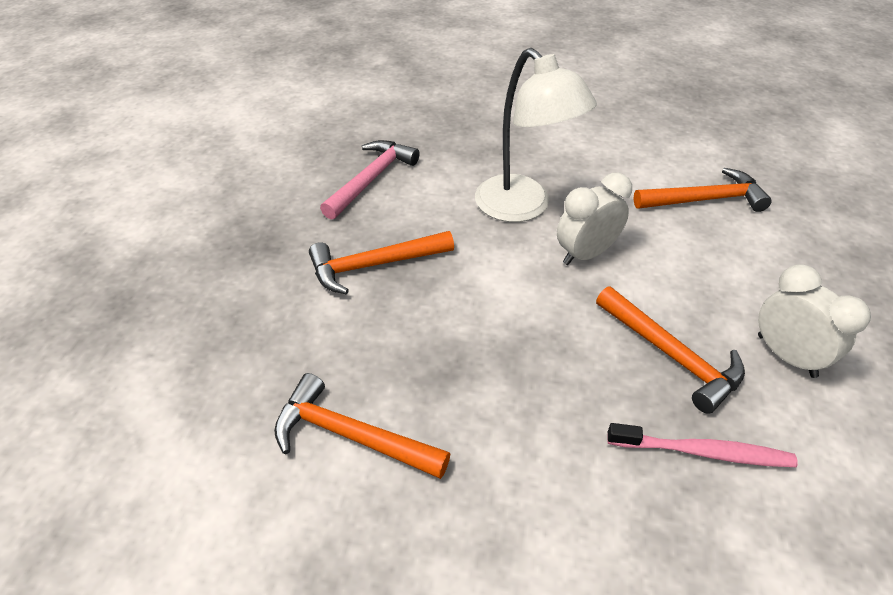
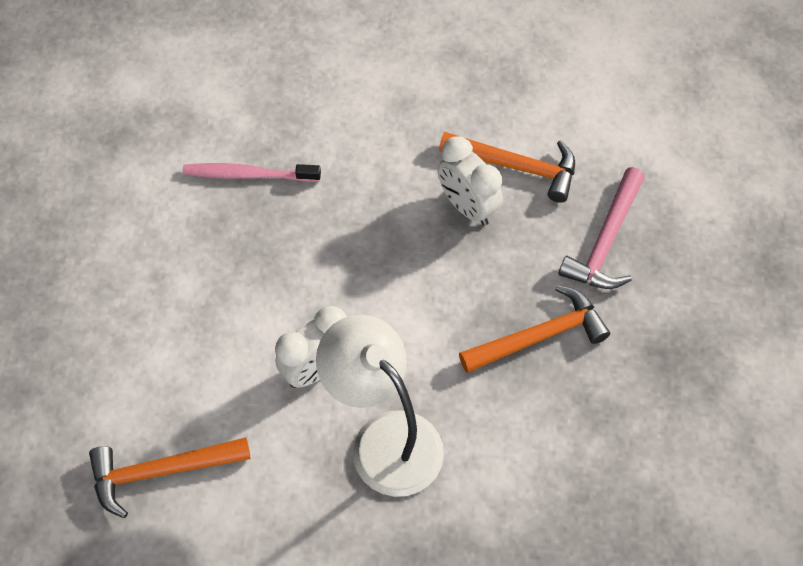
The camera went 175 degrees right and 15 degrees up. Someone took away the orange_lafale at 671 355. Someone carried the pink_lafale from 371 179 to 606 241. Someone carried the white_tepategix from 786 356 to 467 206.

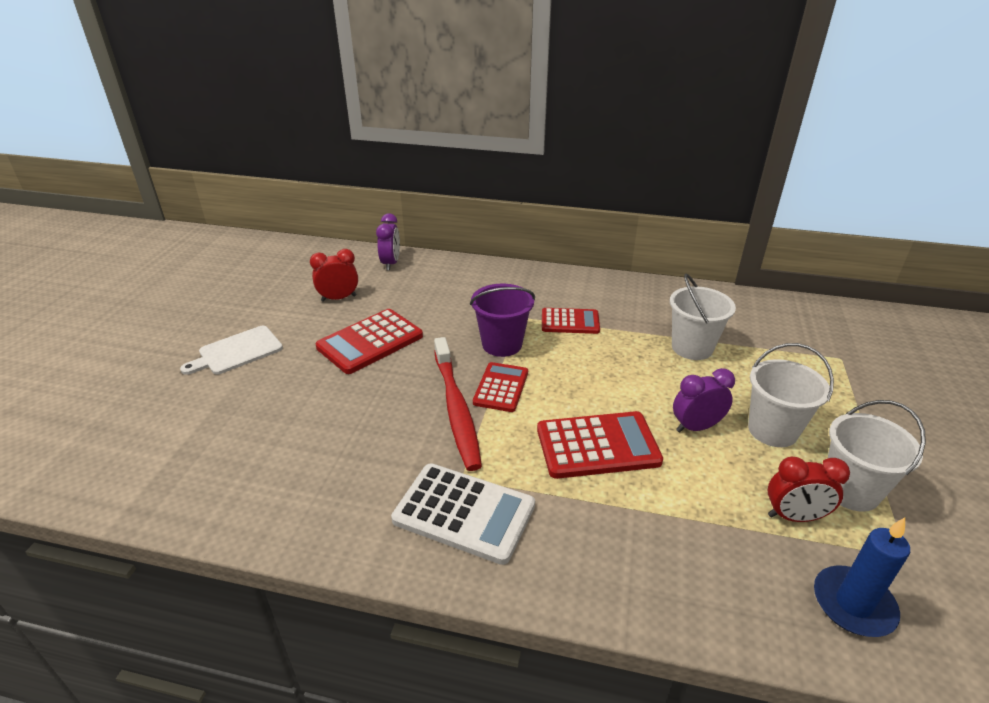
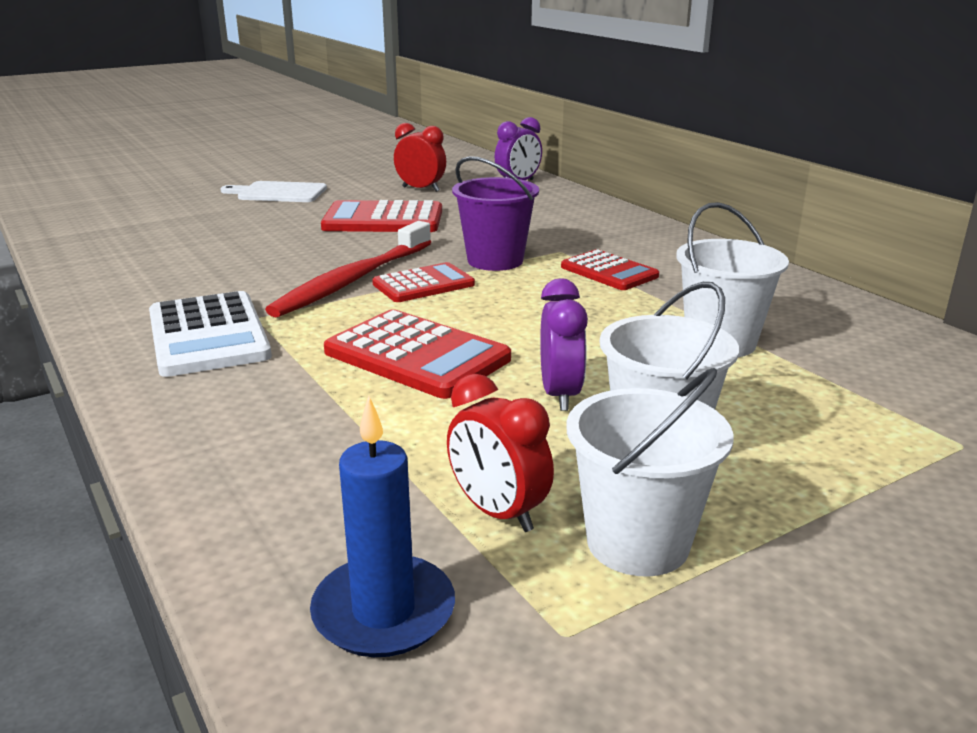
The camera went 45 degrees right and 10 degrees down. Someone rotated the purple_tepategix at 696 427 by 60 degrees clockwise.

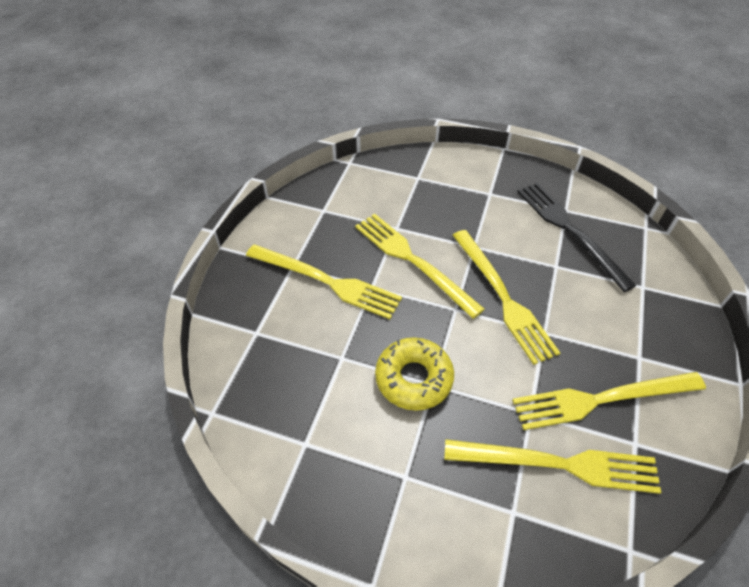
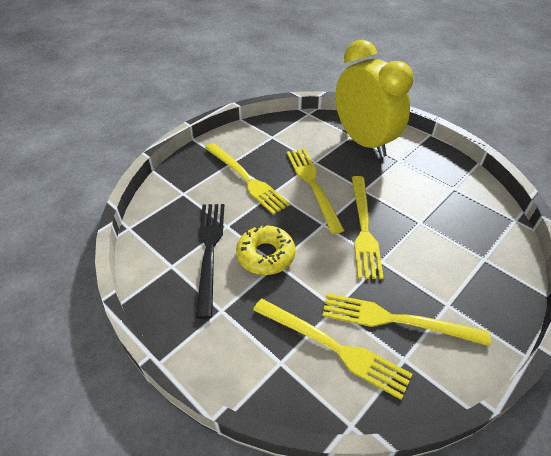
The camera went 25 degrees right and 5 degrees down. Someone put down the yellow_tepategix at 363 142. Someone carried the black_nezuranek from 569 231 to 209 251.

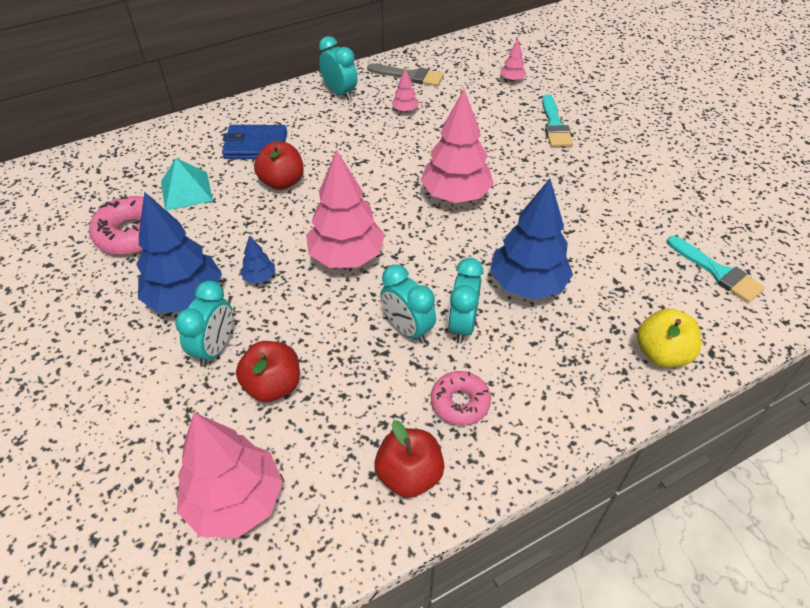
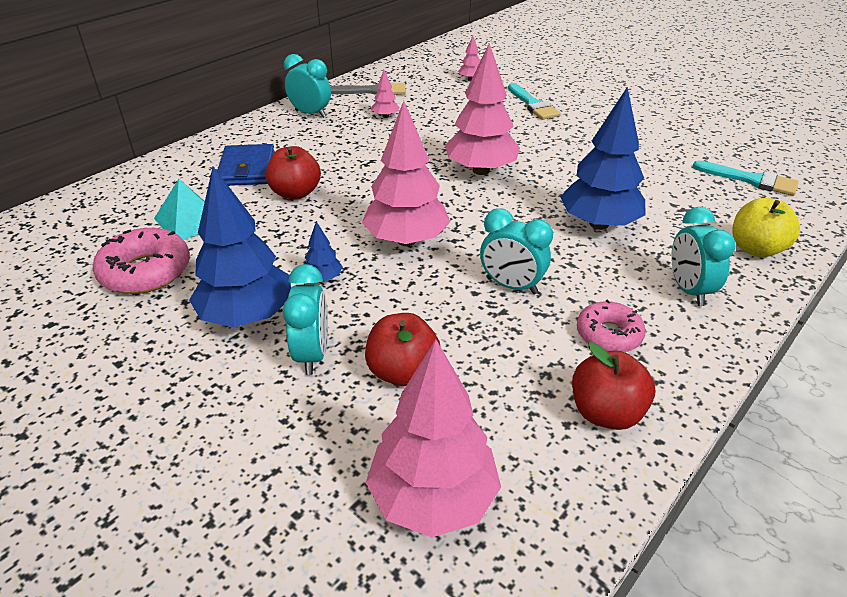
The camera went 20 degrees left and 10 degrees down. Someone carried the turquoise_tepategix from 462 325 to 688 290. Someone rotated the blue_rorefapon at 255 145 by 75 degrees counterclockwise.

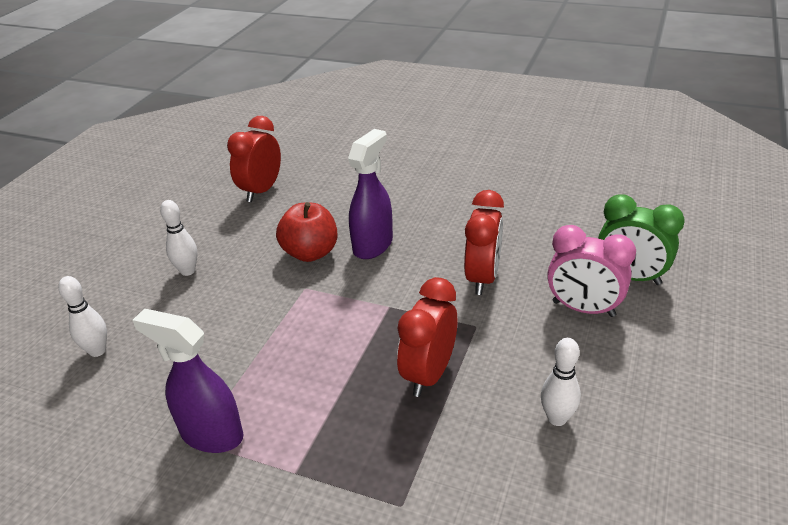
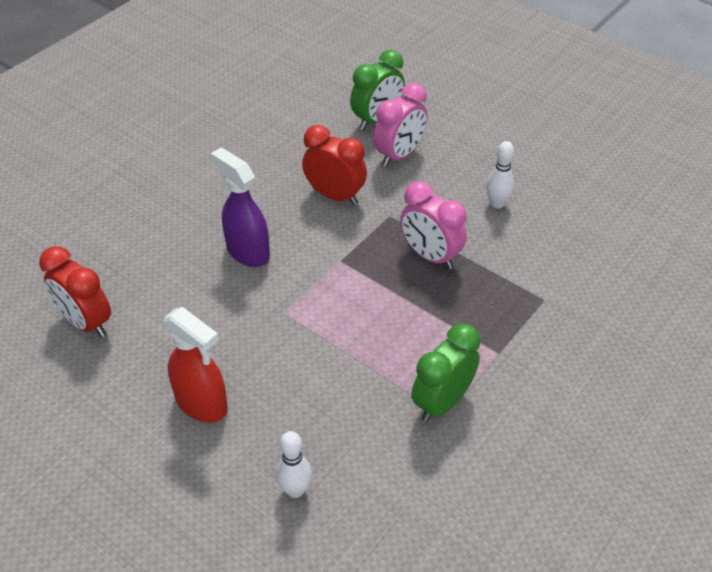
The camera went 75 degrees left and 10 degrees up. Someone took away the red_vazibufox at 310 253. Someone swapped the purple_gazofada at 211 434 for the green_tepategix at 442 402. Someone swapped the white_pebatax at 188 271 for the red_gazofada at 202 404. Someone repainted the red_tepategix at 429 374, which became the pink_tepategix at 430 256.

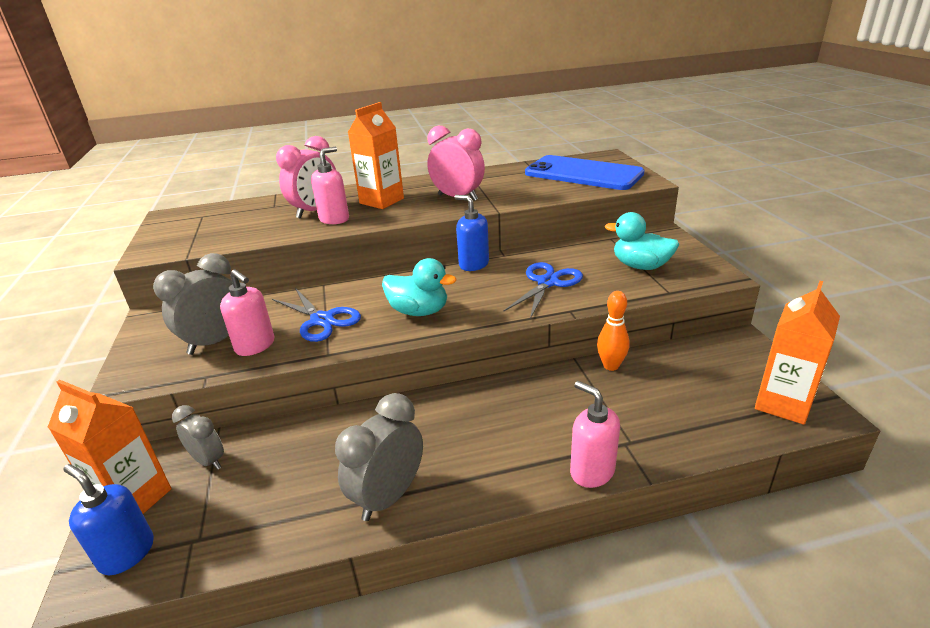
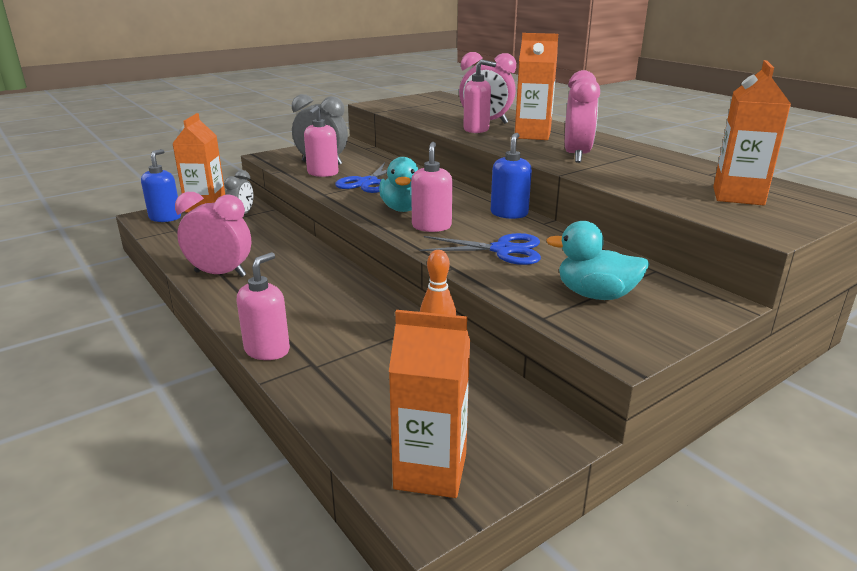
The camera went 65 degrees right and 5 degrees down. Someone put down the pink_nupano at 431 226. Someone swapped the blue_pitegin at 583 174 for the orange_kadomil at 738 196. Someone repainted the grey_tepategix at 388 496, which became the pink_tepategix at 220 274. Someone rotated the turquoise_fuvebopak at 640 266 by 75 degrees counterclockwise.

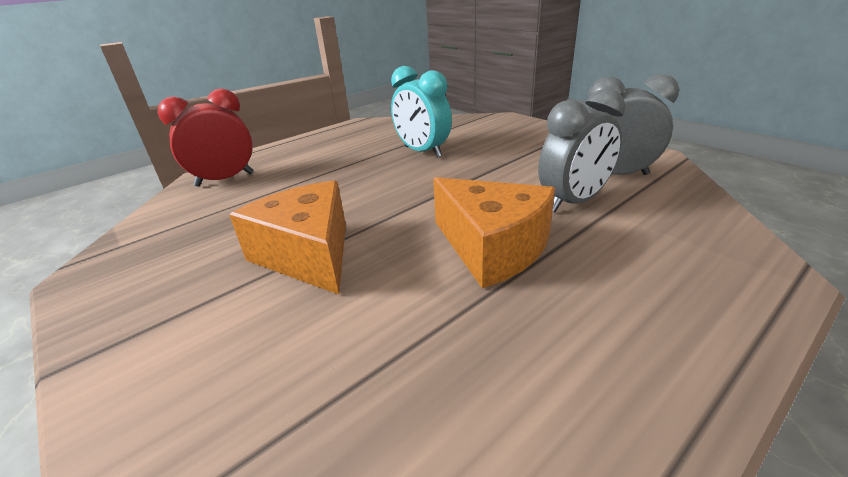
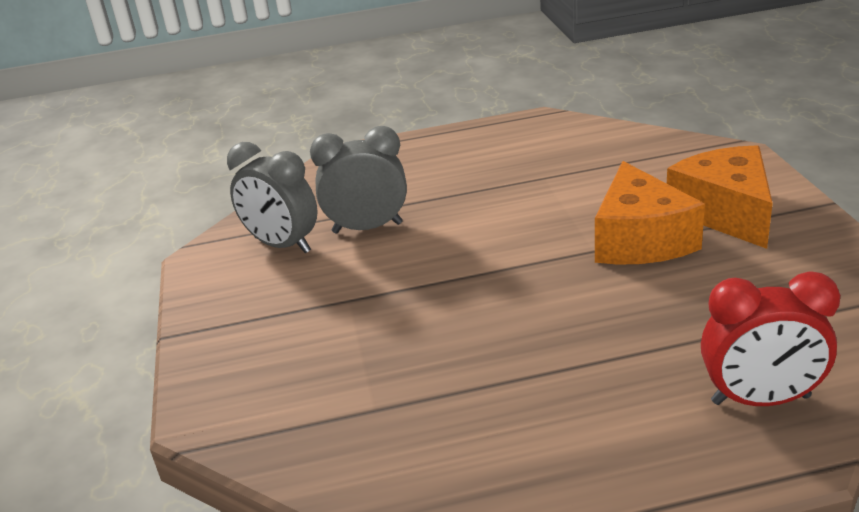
The camera went 150 degrees left and 0 degrees up. Someone took away the turquoise_tepategix at 422 152. Someone carried the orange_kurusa from 492 248 to 725 213.

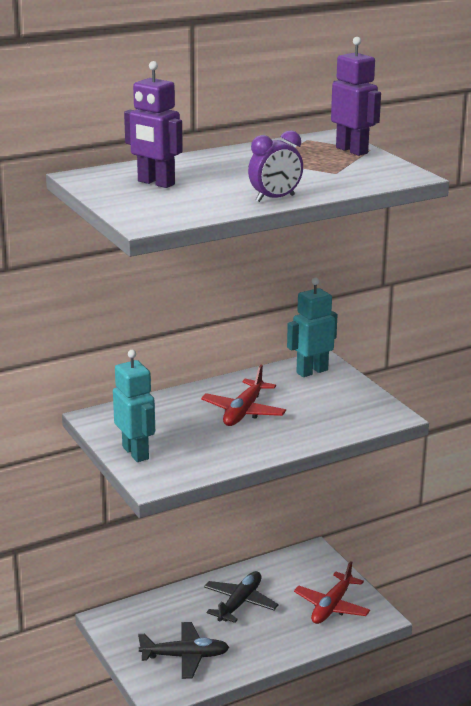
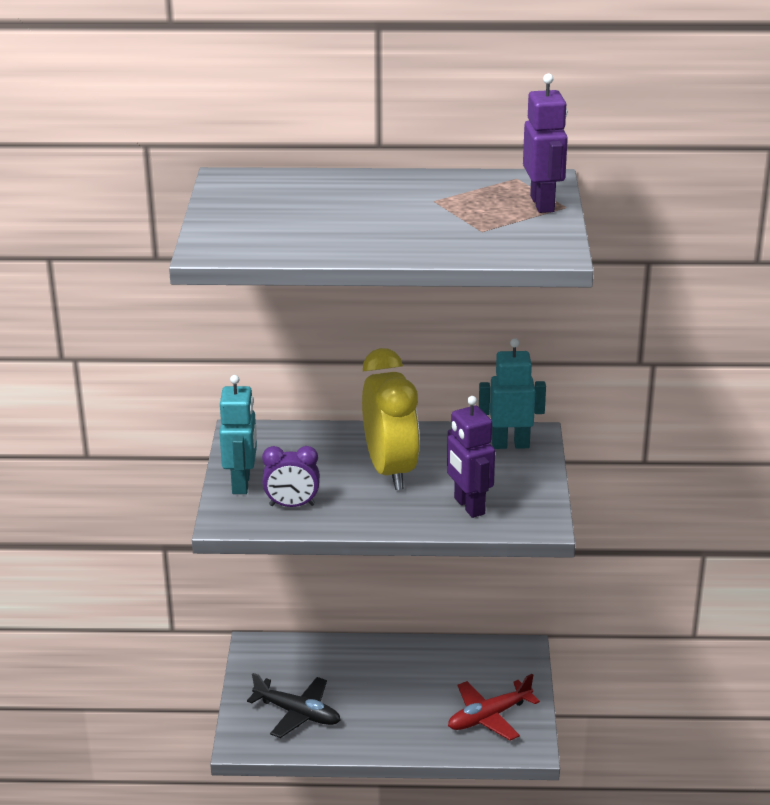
The camera went 30 degrees right and 5 degrees up. Someone took away the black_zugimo at 240 603. Someone carried the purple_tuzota from 155 183 to 468 506. Someone carried the purple_tepategix from 275 198 to 292 505. Someone swapped the red_zugimo at 243 411 for the yellow_tepategix at 390 470.

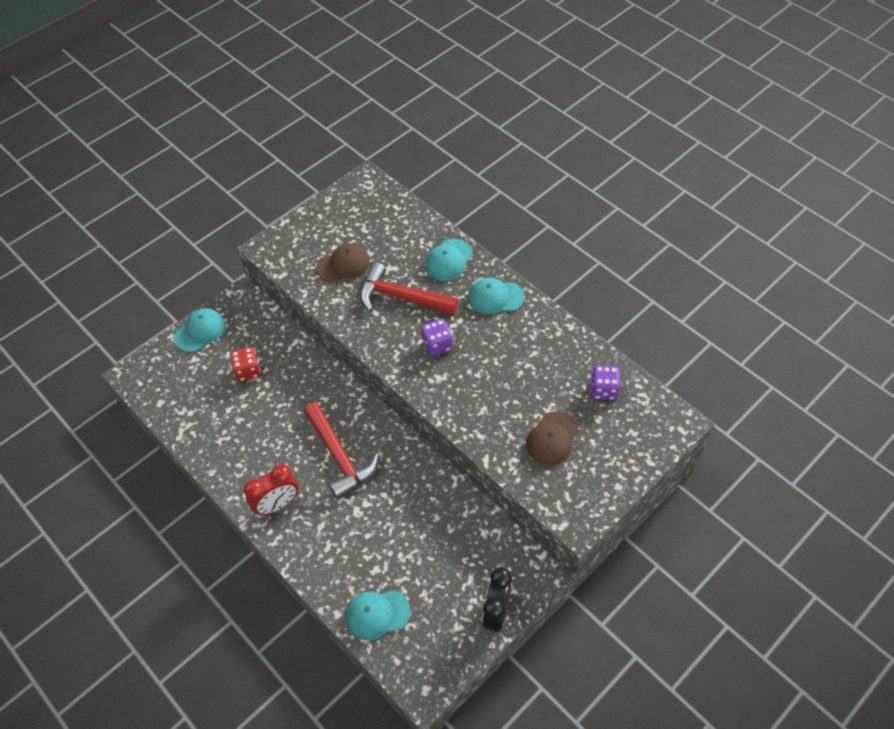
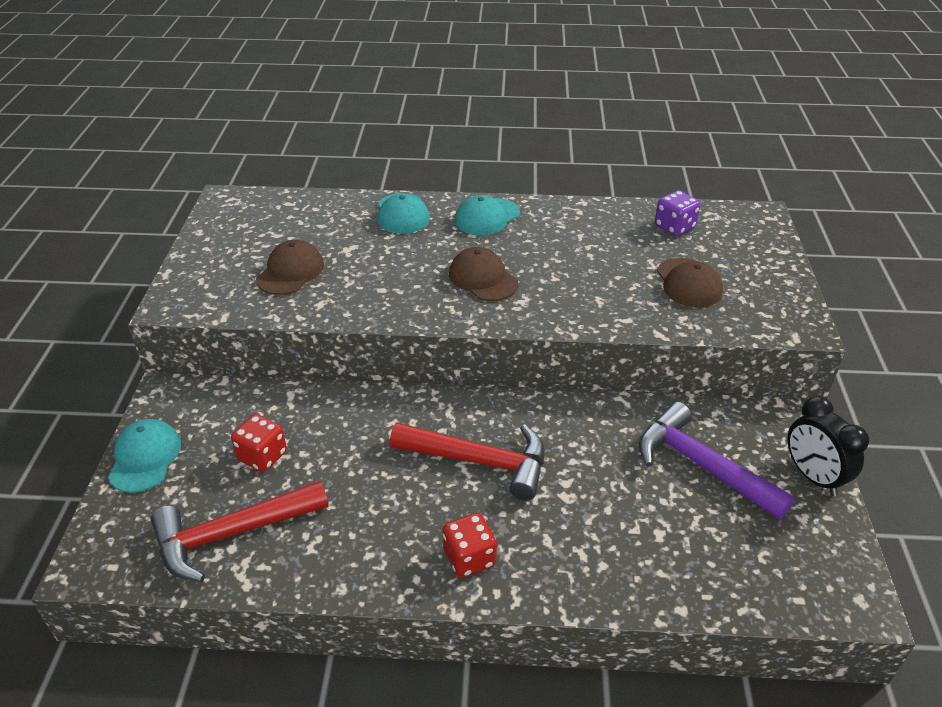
The camera went 45 degrees left and 15 degrees down. Someone took away the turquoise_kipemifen at 377 614. Someone put down the purple_lafale at 701 465. Someone carried the red_lafale from 401 297 to 231 534. Someone swapped the red_tepategix at 277 504 for the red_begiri at 469 558. Someone swapped the purple_begiri at 437 345 for the brown_kipemifen at 483 278.

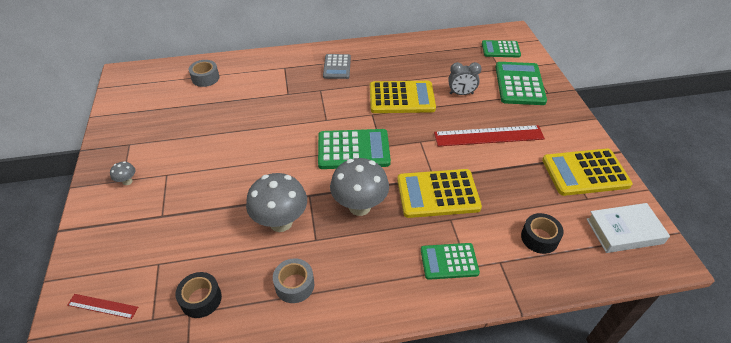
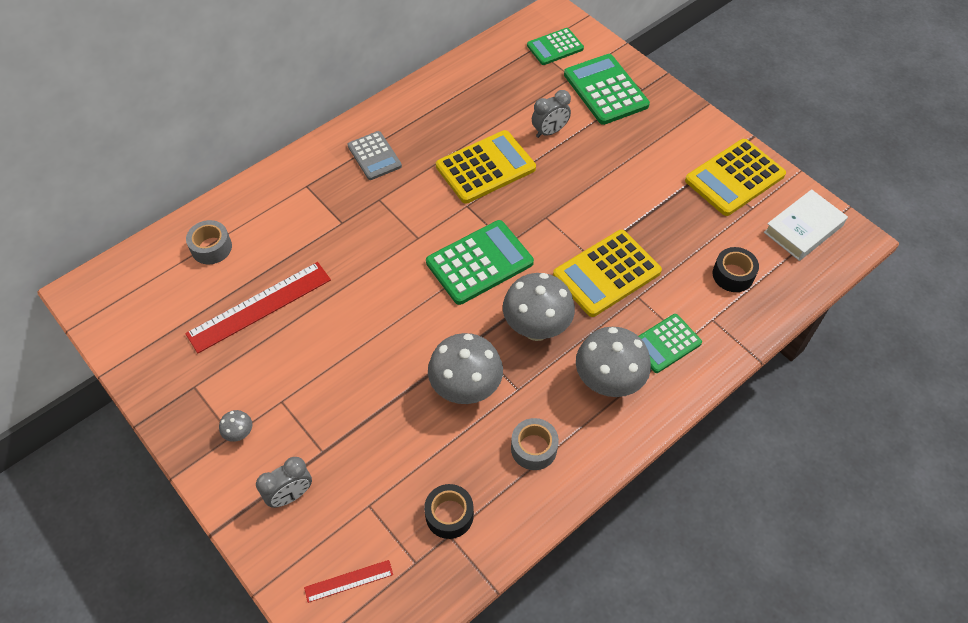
The camera went 30 degrees left and 10 degrees up. Someone put down the grey_tepategix at 291 495. Someone put down the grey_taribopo at 608 383. Someone carried the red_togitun from 488 136 to 259 306.

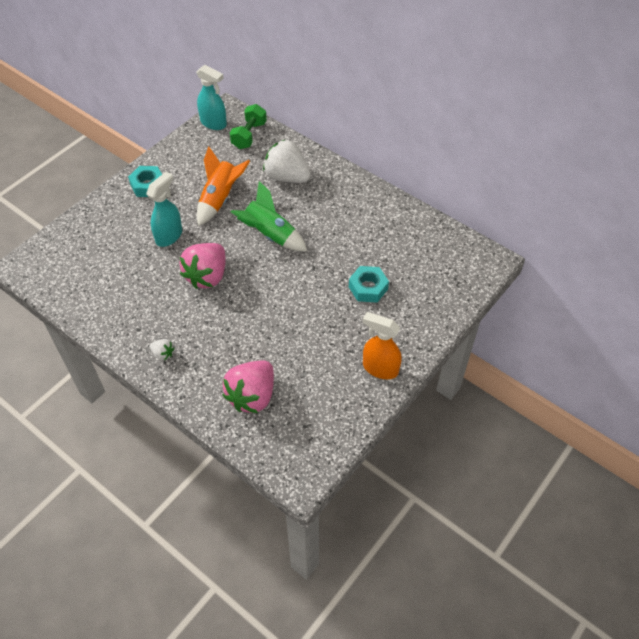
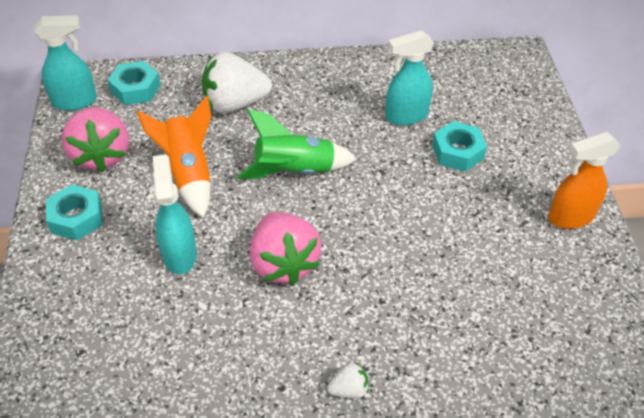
The camera went 45 degrees left and 5 degrees down. Someone put down the turquoise_gazofada at 406 116. Someone carried the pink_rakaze from 252 396 to 101 155. Someone swapped the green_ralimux at 249 135 for the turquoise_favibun at 135 89.

